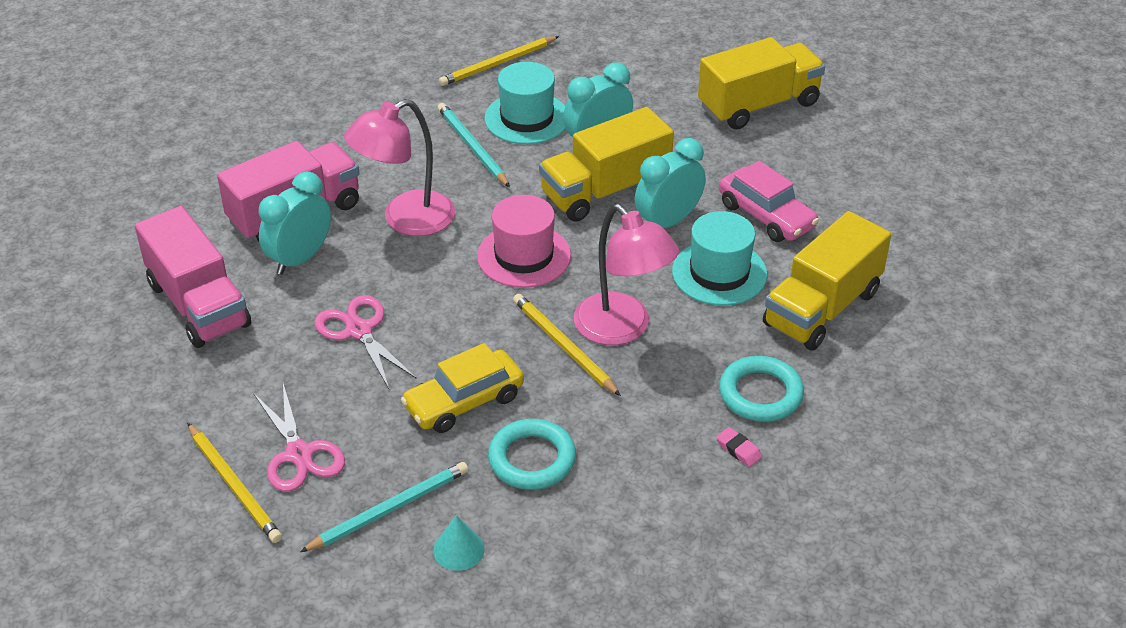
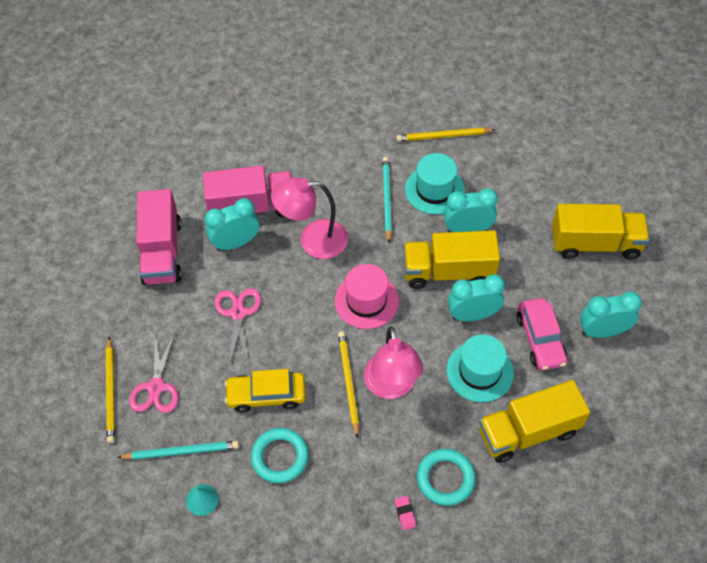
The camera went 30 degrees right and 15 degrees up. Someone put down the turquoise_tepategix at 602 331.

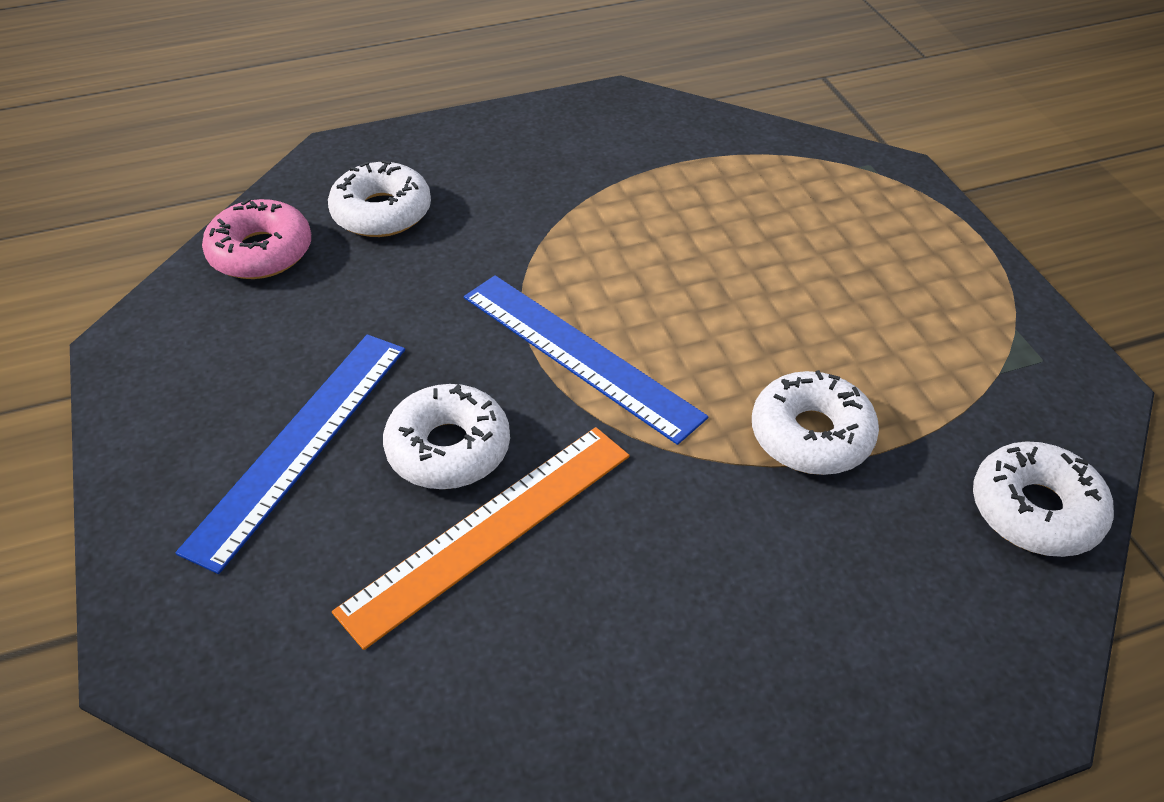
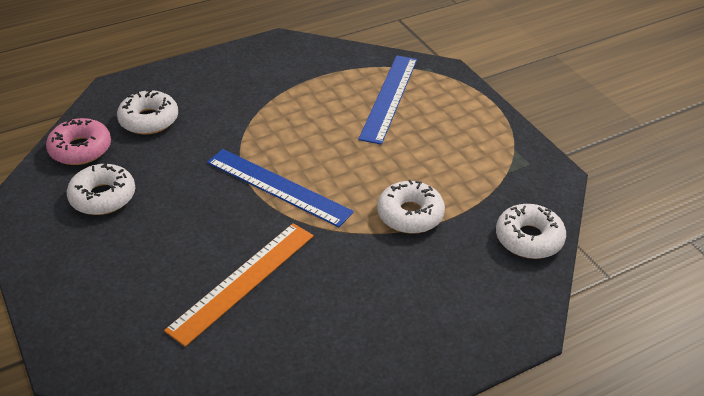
The camera went 10 degrees left and 5 degrees down. Someone carried the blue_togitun from 300 444 to 389 98. Someone carried the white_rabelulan from 448 448 to 103 197.

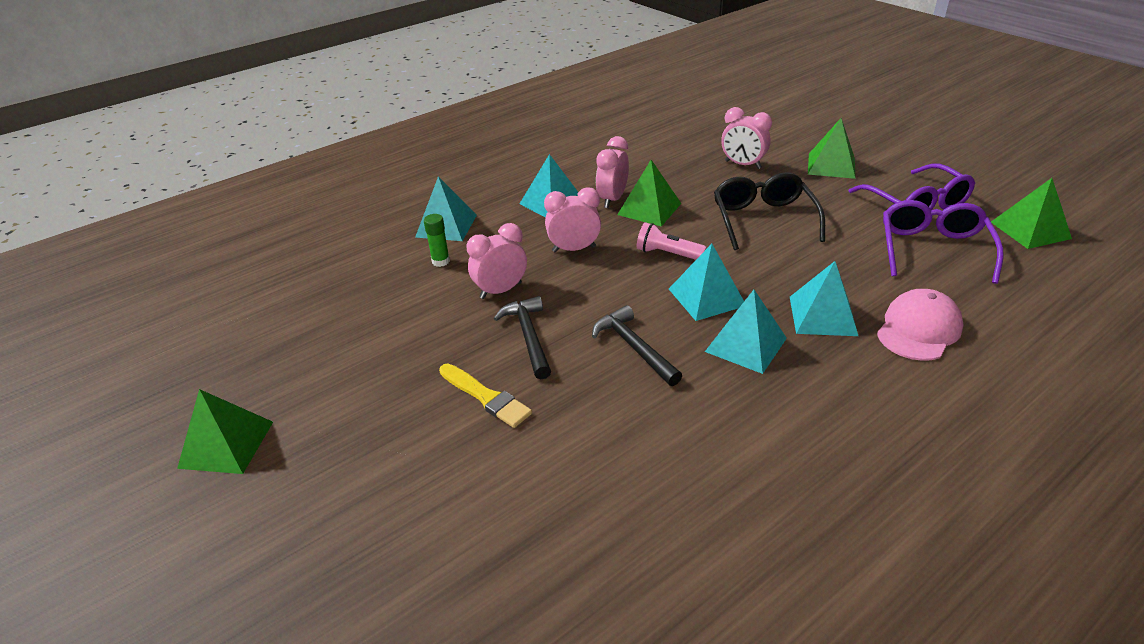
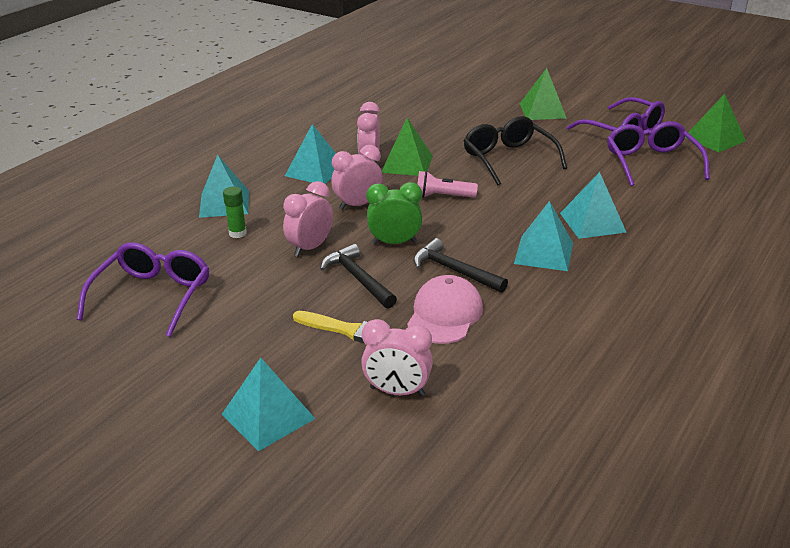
The camera went 20 degrees left and 5 degrees down. Someone took away the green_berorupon at 226 444. Someone put down the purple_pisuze at 153 296. Someone put down the green_tepategix at 394 243. Someone carried the turquoise_berorupon from 707 297 to 268 416. Someone carried the pink_tepategix from 742 165 to 397 391. Someone carried the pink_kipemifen from 918 329 to 444 314.

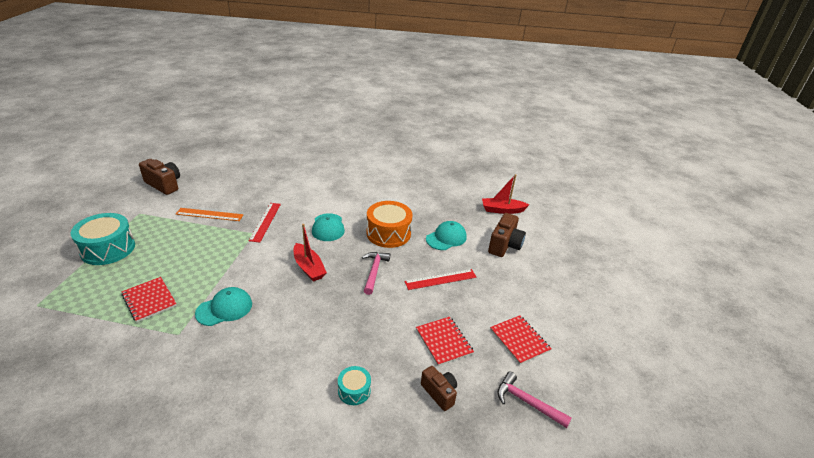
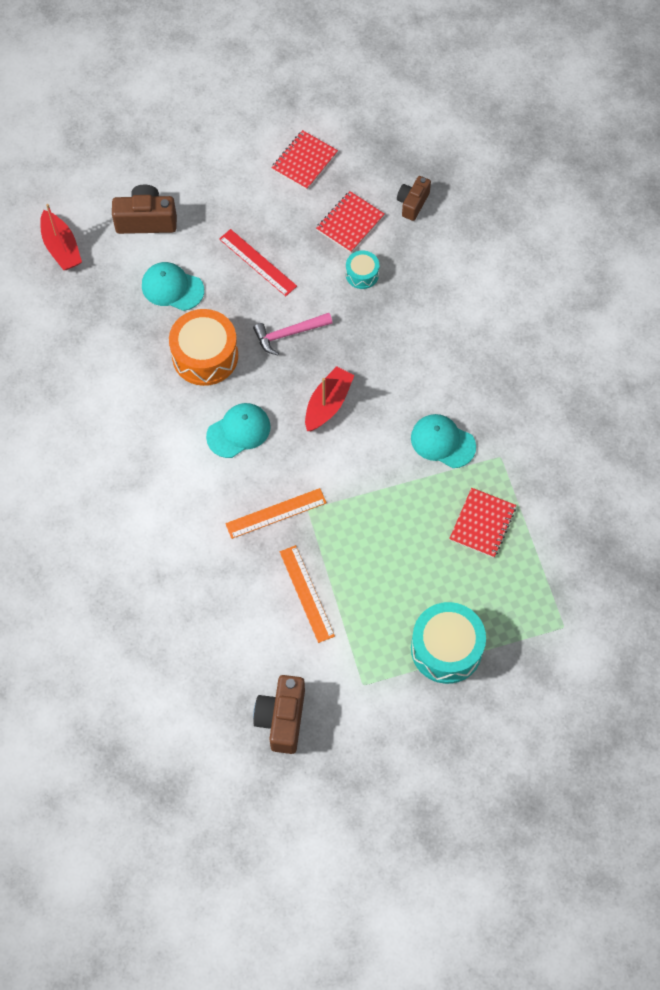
The camera went 115 degrees left and 30 degrees up. Someone took away the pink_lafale at 527 402. Someone carried the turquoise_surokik from 354 390 to 362 274. Someone repainted the red_togitun at 265 221, which became the orange_togitun at 276 513.

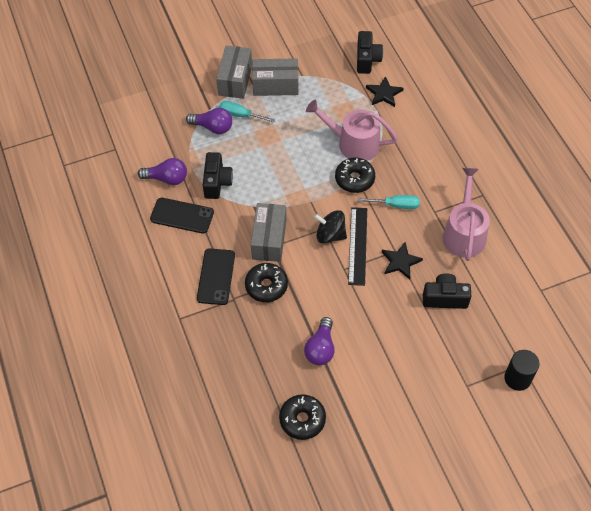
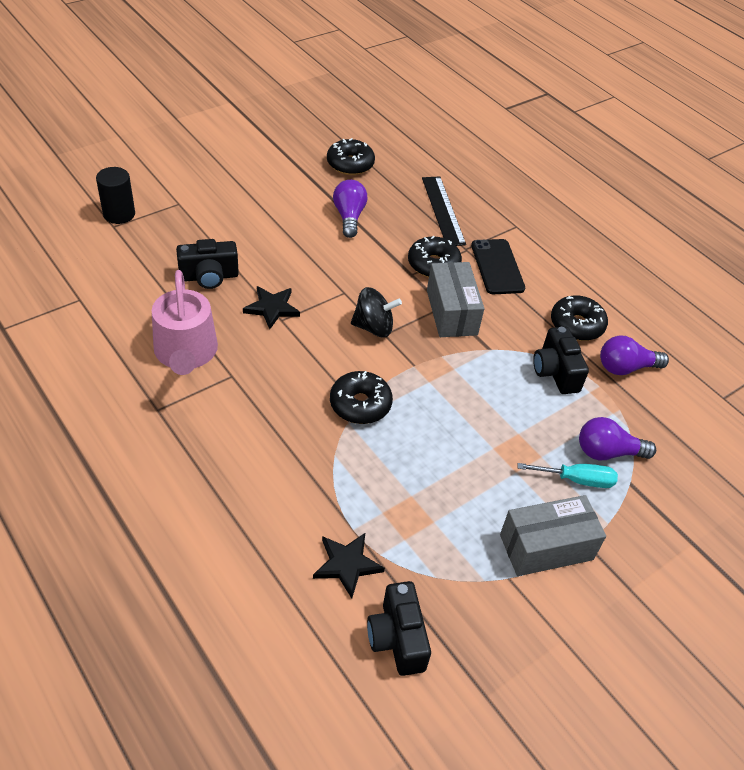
The camera went 160 degrees right and 10 degrees down. Someone took away the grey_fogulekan at 235 80. Someone took away the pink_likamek at 353 143. Someone took away the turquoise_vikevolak at 396 205. Someone carried the black_togitun from 358 245 to 443 210. Someone swapped the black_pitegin at 182 216 for the black_rabelulan at 576 325.

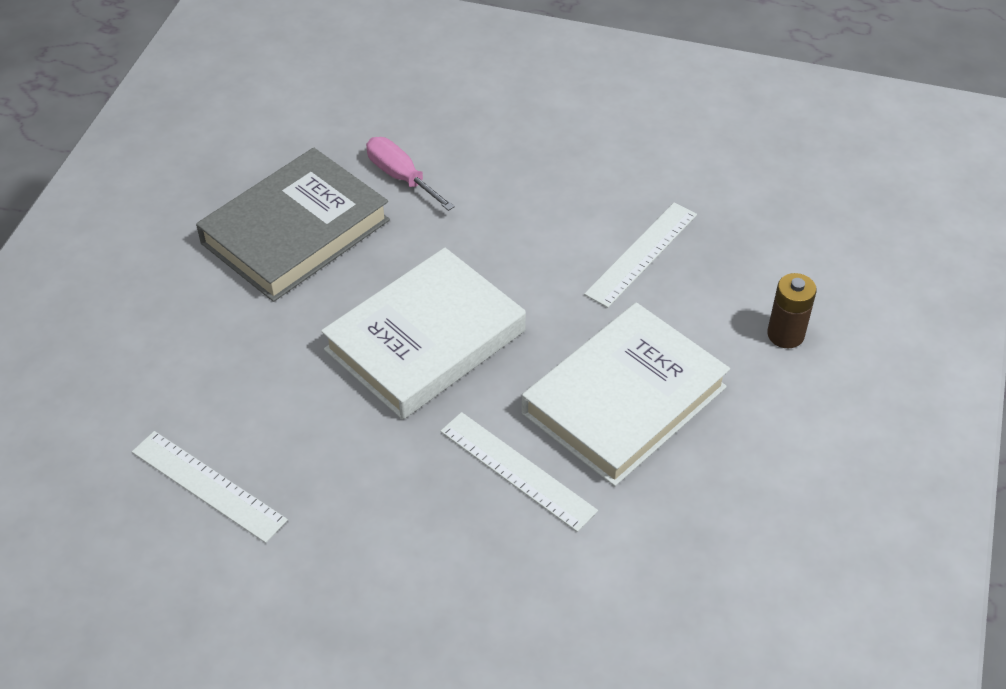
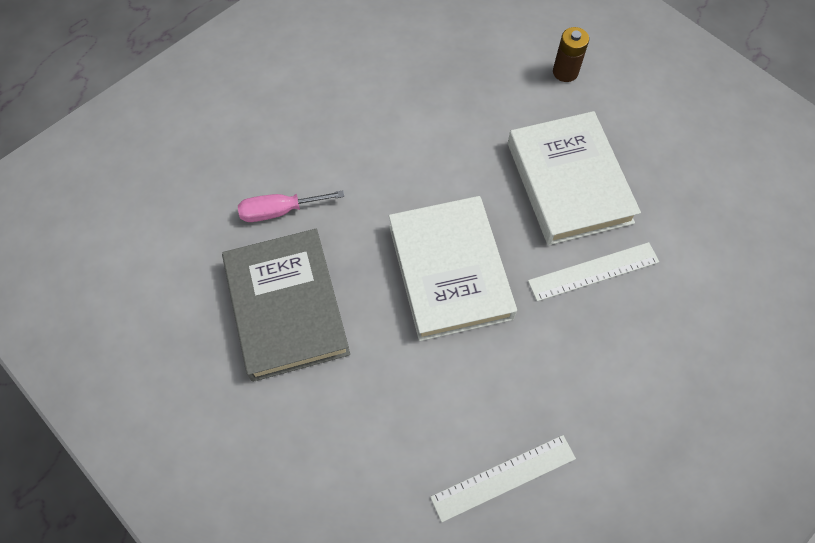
The camera went 60 degrees left and 15 degrees up. Someone took away the white_togitun at 641 254.

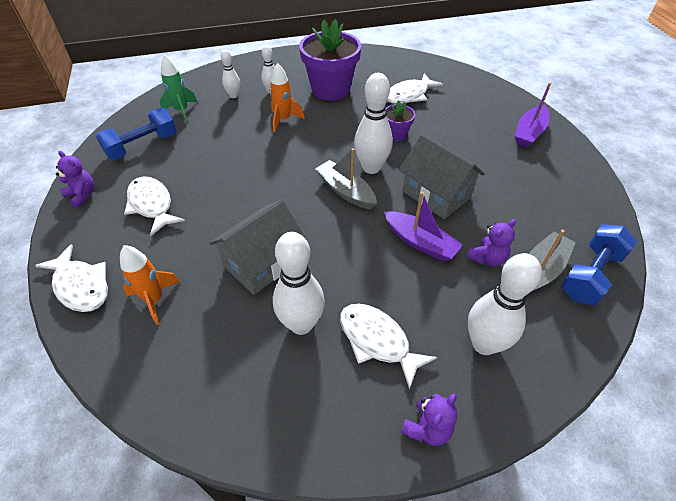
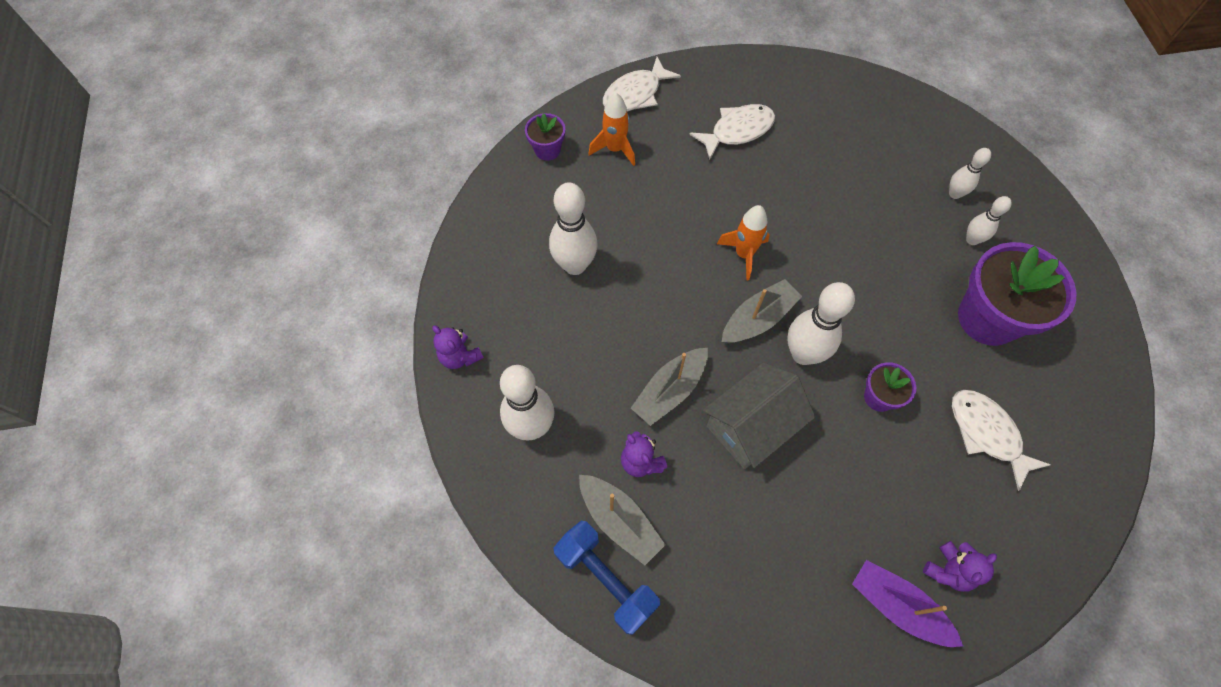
The camera went 95 degrees right and 15 degrees up. Someone took away the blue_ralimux at 142 146. Someone took away the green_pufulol at 181 111. Someone took away the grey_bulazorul at 262 263. Someone took away the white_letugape at 377 341. Someone put down the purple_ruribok at 547 150. Someone carried the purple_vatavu from 82 195 to 948 570. Someone carried the orange_pufulol from 283 120 to 744 254. Someone repainted the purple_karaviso at 420 242, which became the grey_karaviso at 670 391.

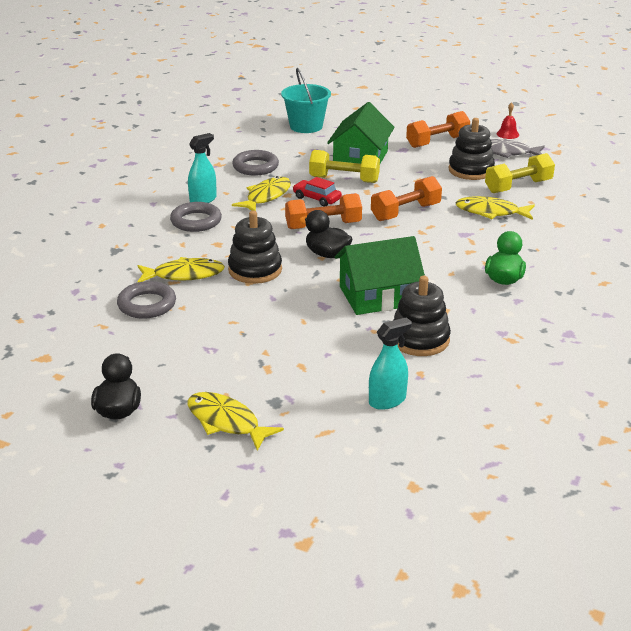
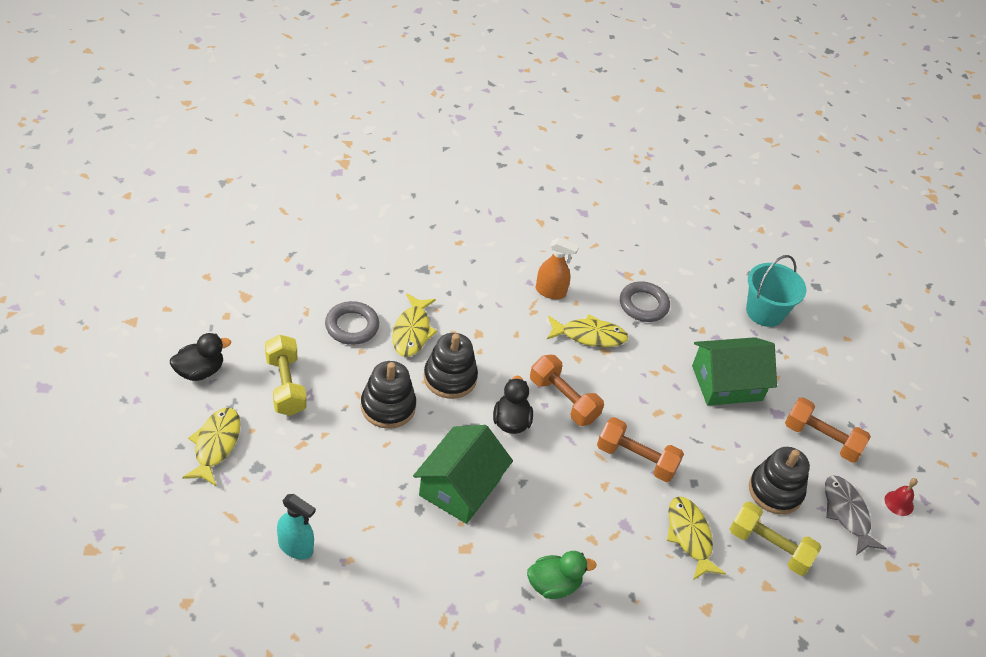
The camera went 55 degrees right and 15 degrees up. Someone took away the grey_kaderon at 196 221. Someone took away the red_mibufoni at 317 198. Someone carried the yellow_ralimux from 344 180 to 285 385. Someone carried the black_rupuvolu from 419 339 to 388 407. Someone repainted the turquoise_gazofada at 203 200, which became the orange_gazofada at 550 291. Someone rotated the yellow_letugape at 184 275 by 45 degrees clockwise. Someone rotated the green_bulazorul at 378 296 by 75 degrees clockwise.

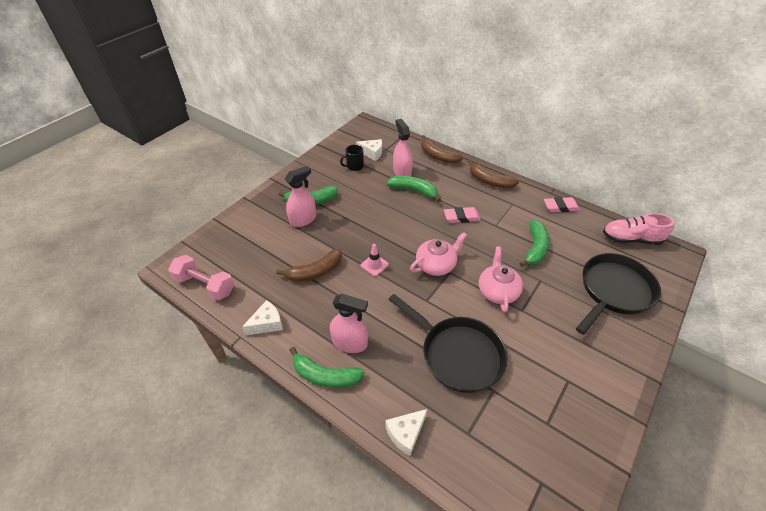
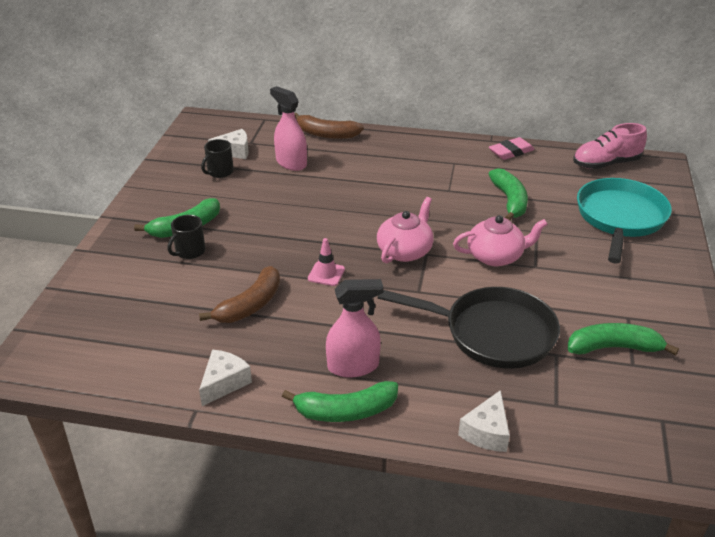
The camera went 25 degrees left and 10 degrees down. Someone took away the pink_ralimux at 205 285. Someone took away the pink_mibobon at 461 217. Someone took away the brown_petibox at 489 181. Someone carried the green_petibox from 414 191 to 614 348. Someone swapped the pink_gazofada at 303 219 for the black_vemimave at 189 251. Someone repainted the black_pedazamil at 613 291, which became the turquoise_pedazamil at 620 218. Someone rotated the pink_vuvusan at 497 291 by 105 degrees clockwise.

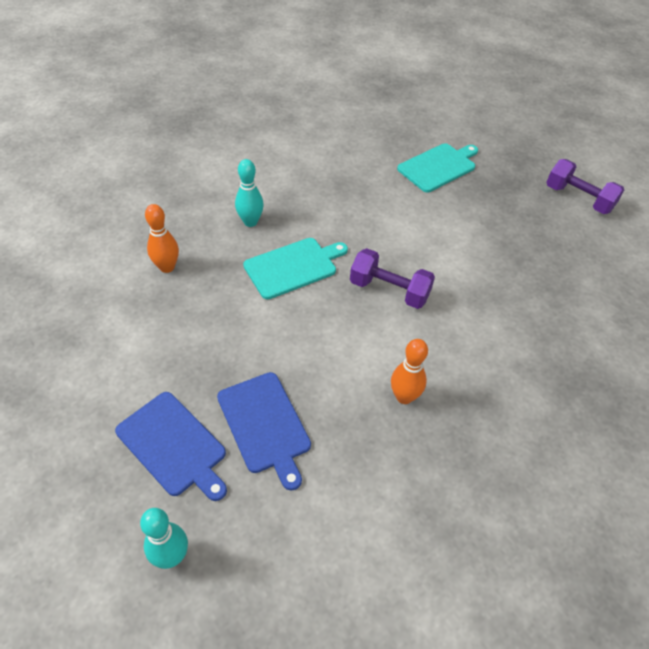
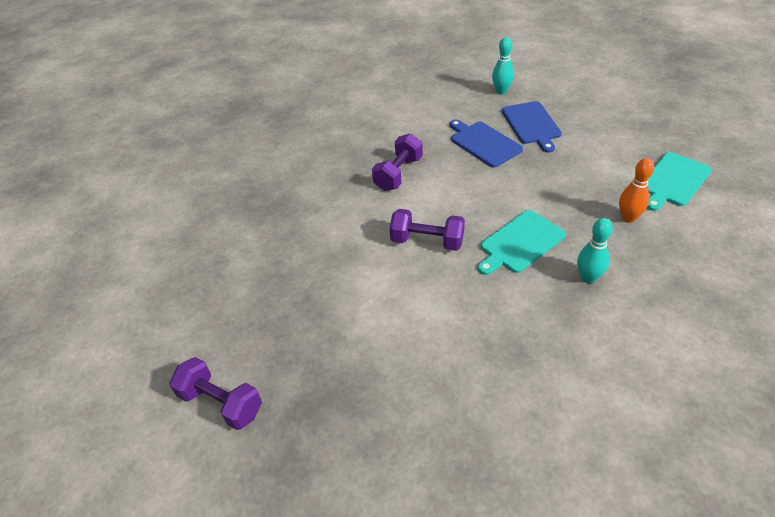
The camera went 175 degrees right and 5 degrees down. Someone carried the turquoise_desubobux from 438 166 to 673 181. Someone swapped the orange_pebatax at 404 397 for the purple_ralimux at 398 174. Someone rotated the blue_desubobux at 174 445 by 135 degrees counterclockwise.

